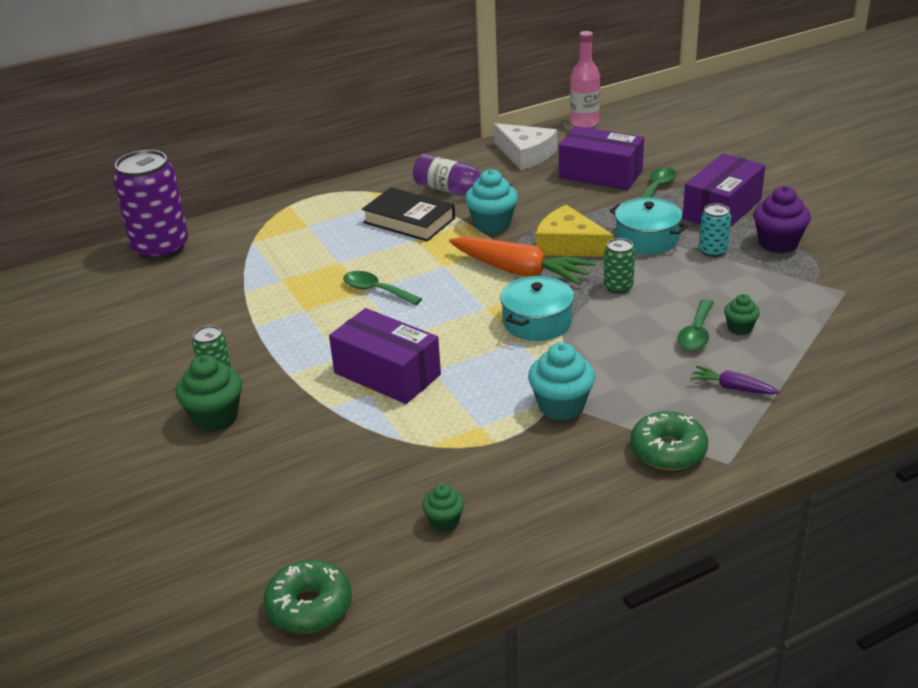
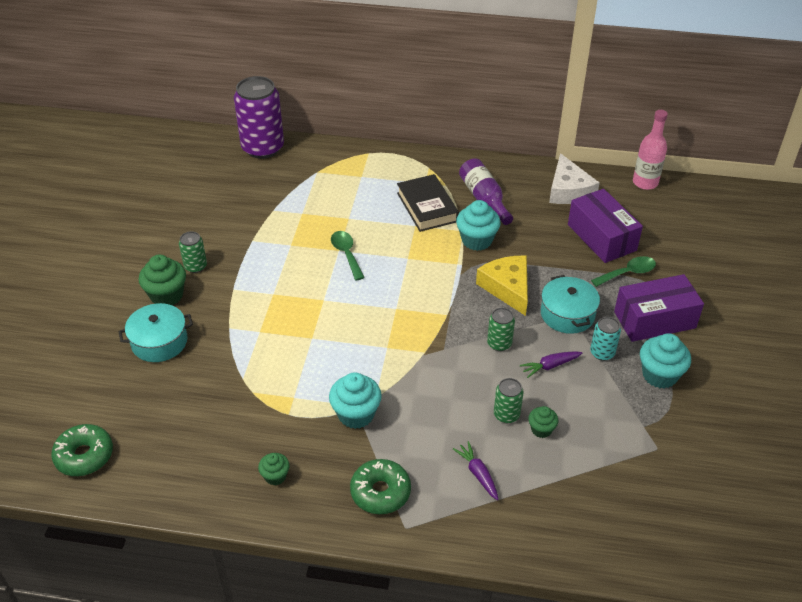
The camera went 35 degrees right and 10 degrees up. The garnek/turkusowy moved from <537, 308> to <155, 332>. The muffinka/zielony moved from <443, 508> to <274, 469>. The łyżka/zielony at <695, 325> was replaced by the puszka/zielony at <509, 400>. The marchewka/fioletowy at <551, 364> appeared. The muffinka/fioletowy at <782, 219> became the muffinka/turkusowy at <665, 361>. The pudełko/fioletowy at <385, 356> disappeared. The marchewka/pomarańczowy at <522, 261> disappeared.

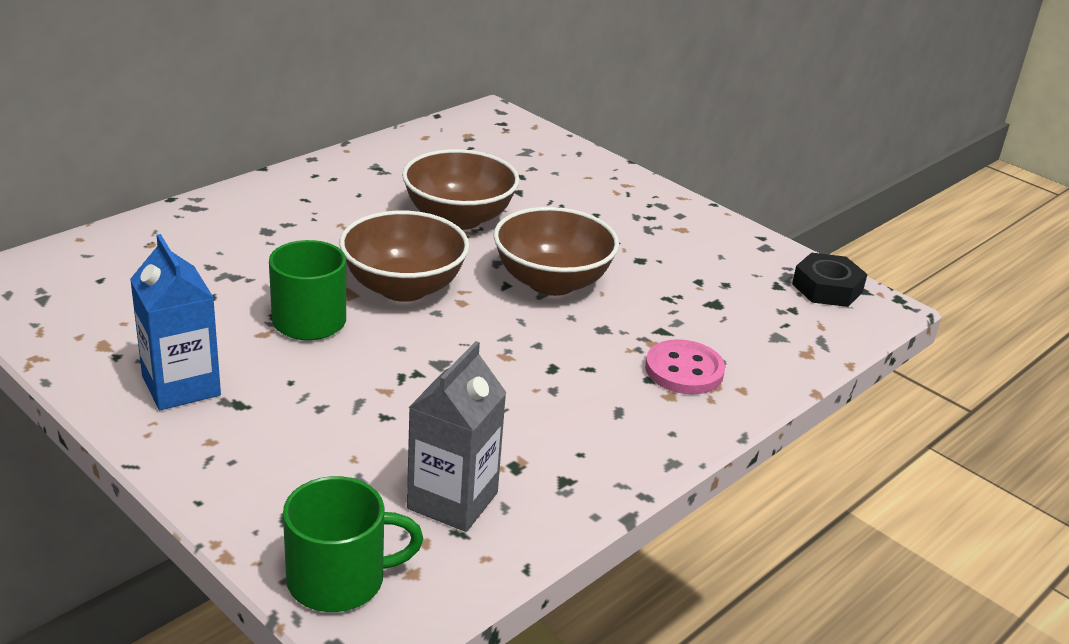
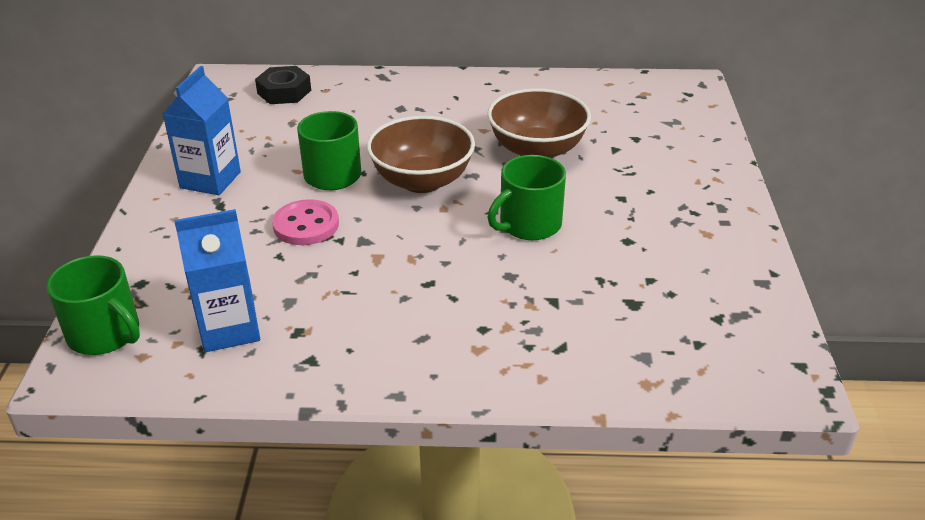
The camera went 50 degrees right and 5 degrees up. The karton mleka/szary at <457, 436> became the karton mleka/niebieski at <217, 280>. The nakrętka/czarny moved from <829, 280> to <283, 85>. The guzik/różowy moved from <685, 366> to <305, 222>. The miska/brązowy at <556, 251> was replaced by the kubek/zielony at <527, 197>.

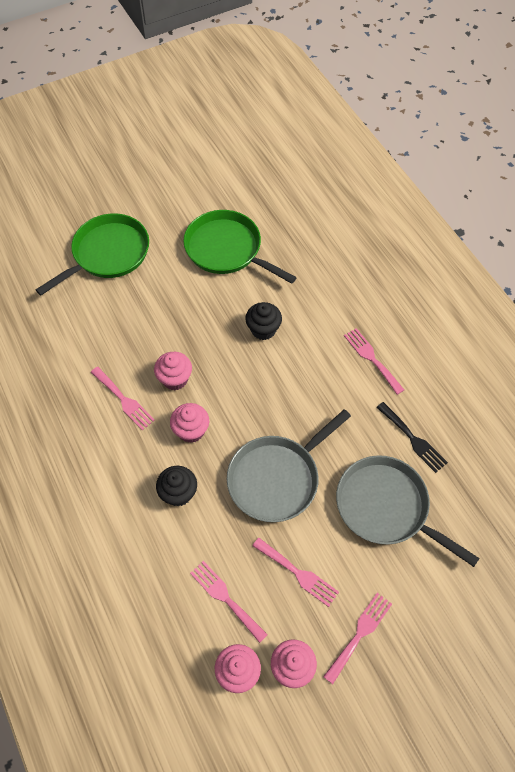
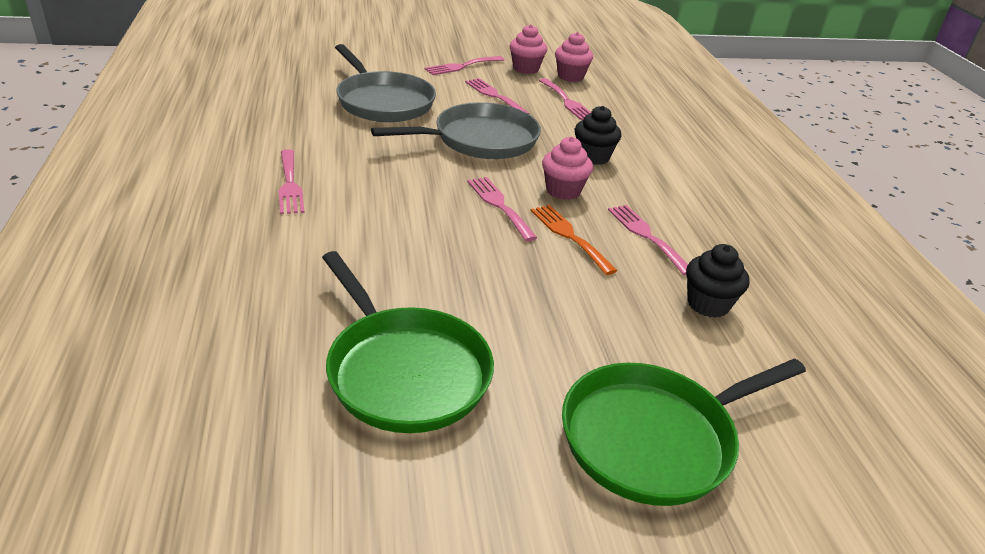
The camera went 165 degrees left and 25 degrees down. The widelec/różowy at <502, 209> appeared. The muffinka/różowy at <173, 371> was replaced by the widelec/pomarańczowy at <573, 240>. The muffinka/czarny moved from <263, 321> to <717, 281>. The widelec/czarny at <412, 437> disappeared.

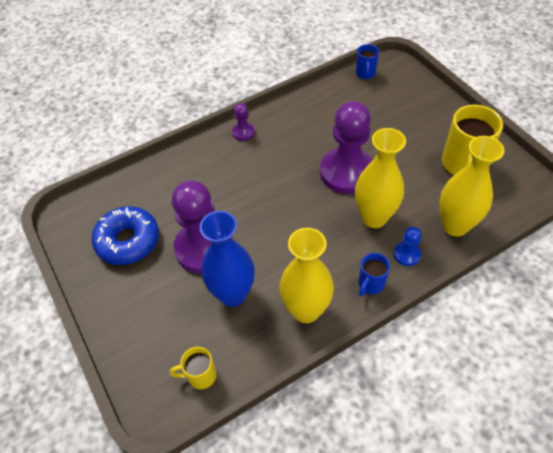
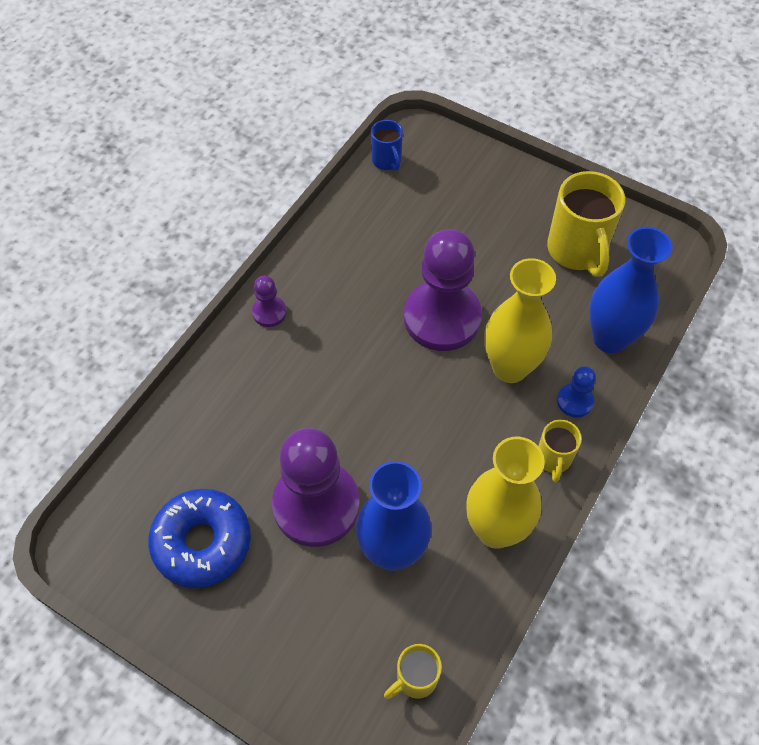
The camera went 30 degrees left and 5 degrees up. The kubek/niebieski at <374, 274> became the kubek/żółty at <560, 451>. The wazon/żółty at <472, 186> became the wazon/niebieski at <630, 290>.

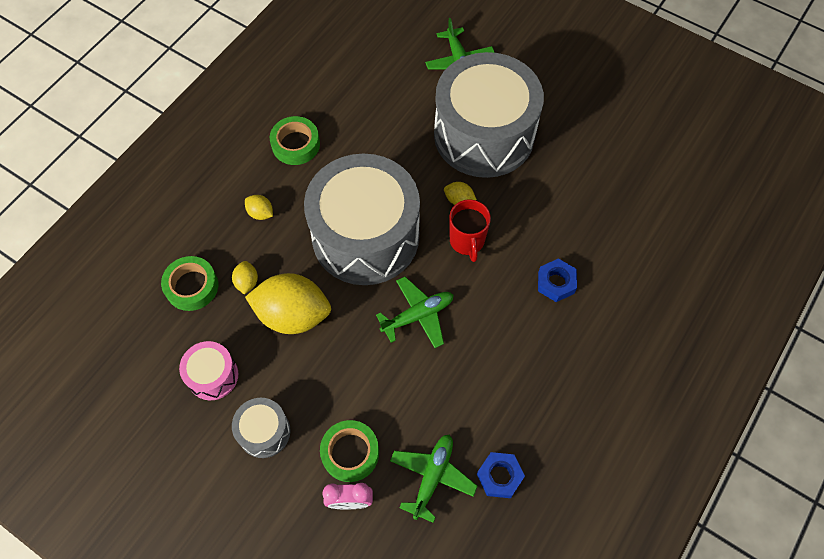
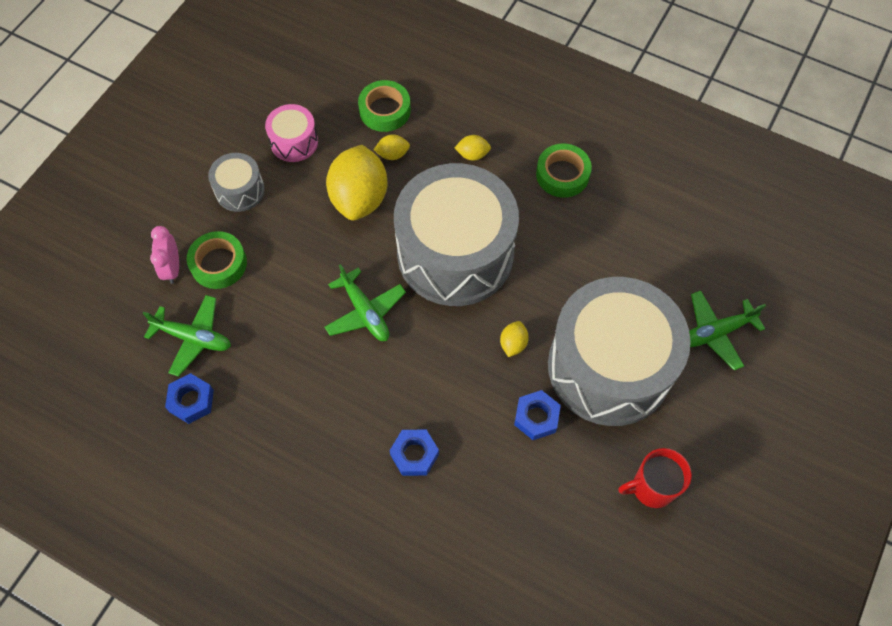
The camera went 85 degrees right and 0 degrees up. The cytryna/żółty at <259, 207> turned 60 degrees clockwise. The nakrętka/niebieski at <537, 415> appeared. The kubek/czerwony moved from <470, 230> to <655, 478>.

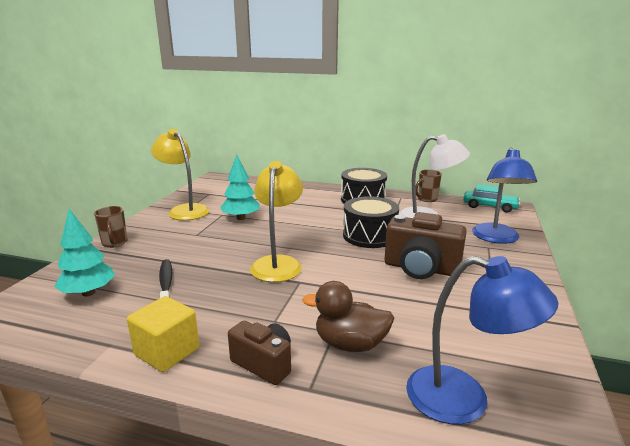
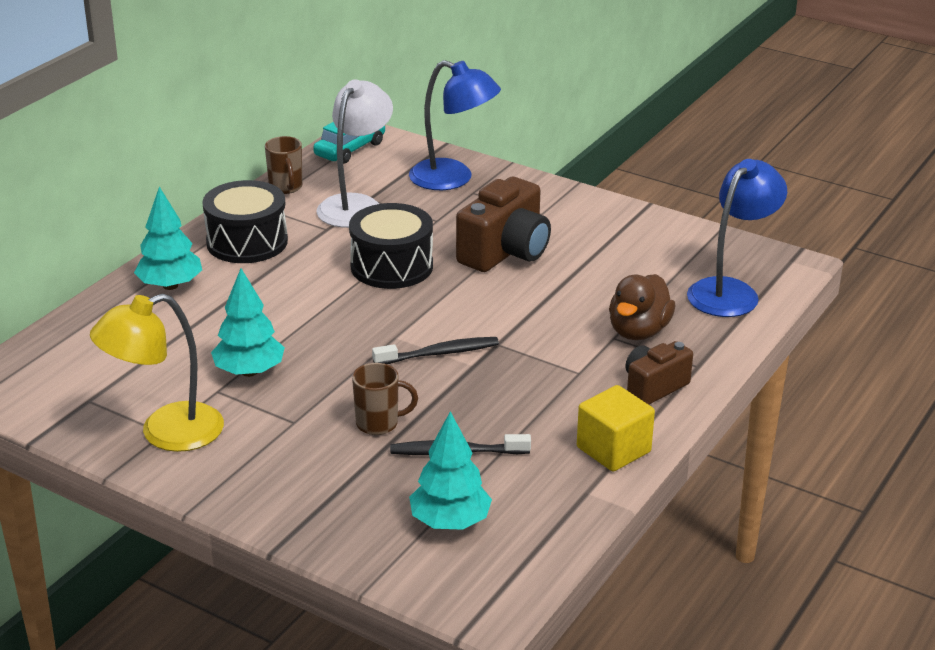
The camera went 75 degrees left and 10 degrees up. The drzewko/turkusowy at <168, 238> appeared. The kubek/brązowy moved from <111, 227> to <385, 399>. The lampka/żółty at <276, 221> was replaced by the szczoteczka do zębów/czarny at <435, 350>.

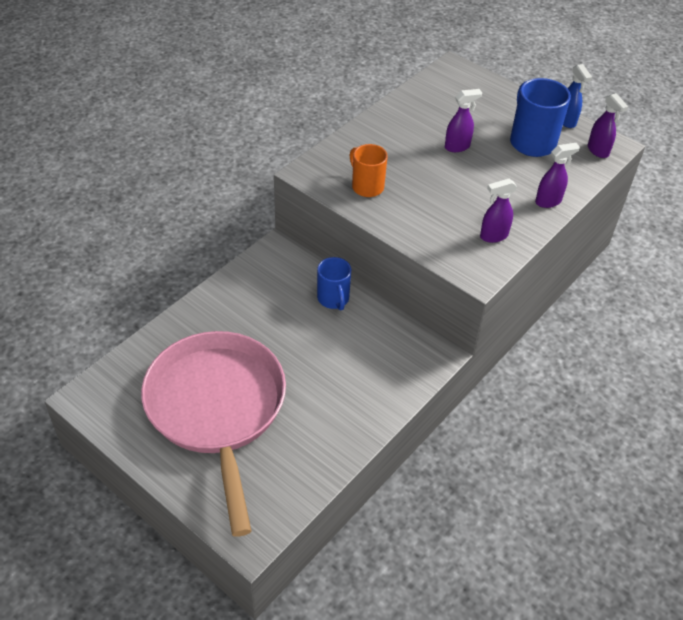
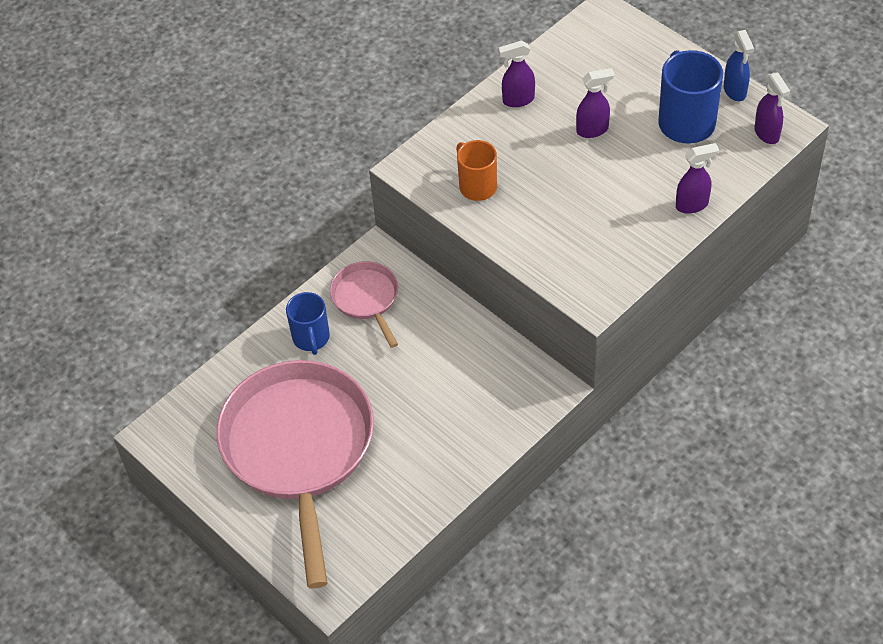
The camera went 10 degrees right and 5 degrees up. The kubek/niebieski moved from <334, 284> to <308, 323>. The patelnia/różowy at <364, 304> appeared. The spryskiwacz/fioletowy moved from <498, 211> to <516, 74>.

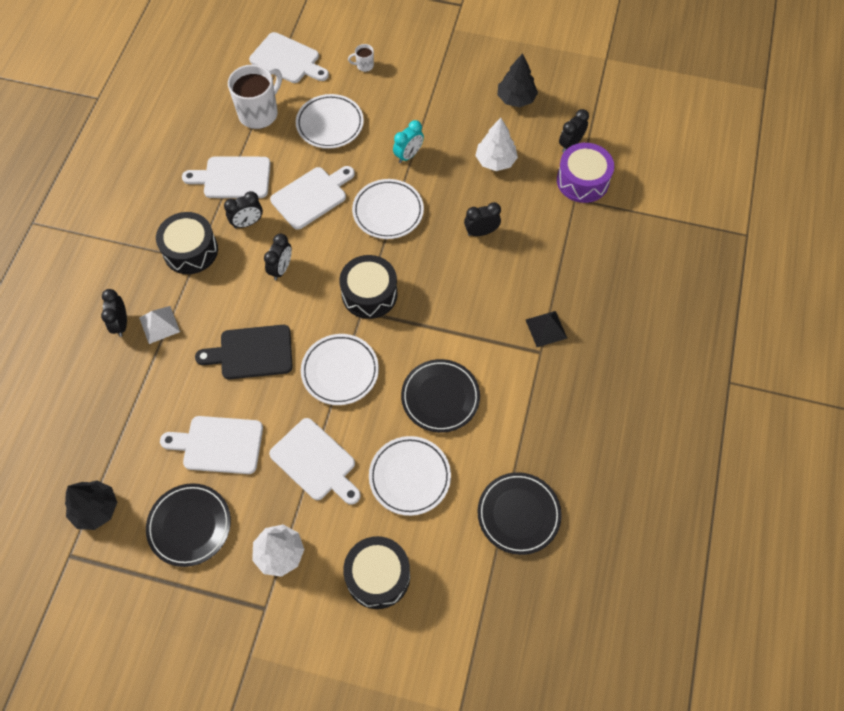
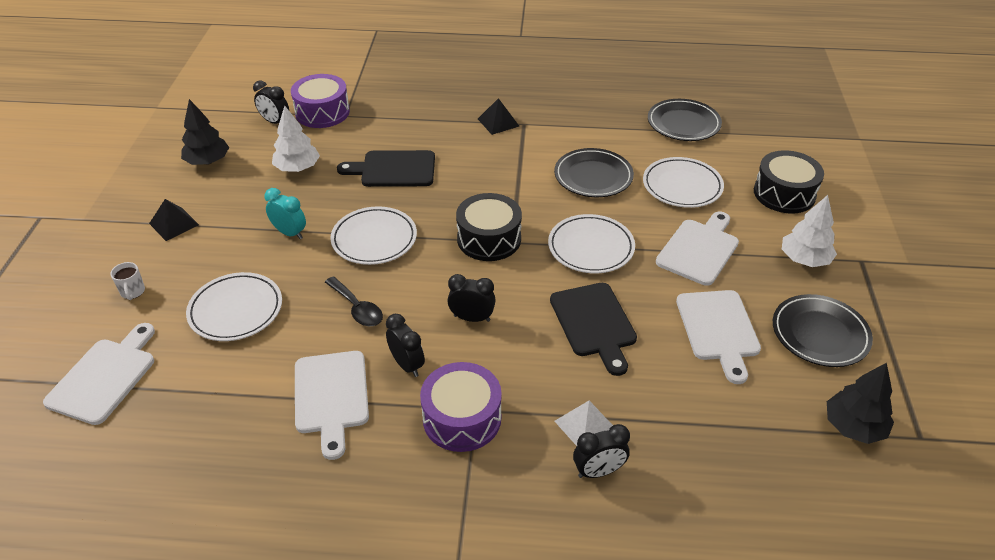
The camera went 100 degrees left and 20 degrees down. The piramida/czarny at <174, 220> appeared. The deska do krojenia/biały at <312, 198> was replaced by the łyżka/czarny at <354, 301>. The budzik/czarny at <482, 219> was replaced by the deska do krojenia/czarny at <386, 168>. The bęben/czarny at <187, 243> became the bęben/fioletowy at <461, 407>. The kubek/biały at <255, 97> disappeared.

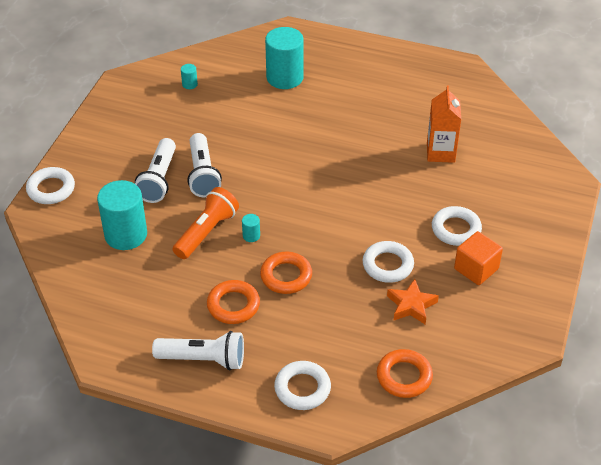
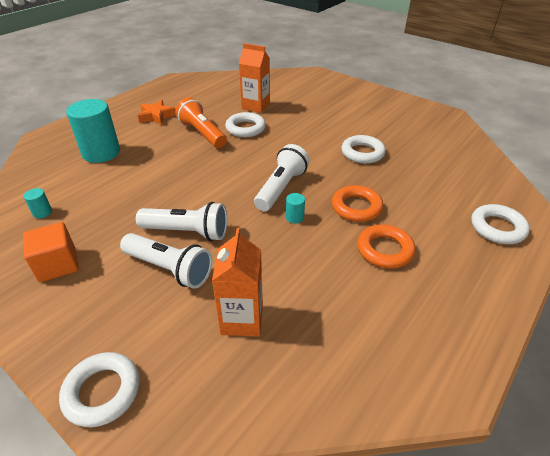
The camera went 70 degrees left and 5 degrees down. The sześcian/pomarańczowy moved from <478, 258> to <51, 252>. The gwiazda/pomarańczowy moved from <413, 302> to <157, 112>. The latarka/pomarańczowy moved from <206, 223> to <201, 122>. The walec/turkusowy at <122, 215> was replaced by the karton mleka/pomarańczowy at <237, 282>. The pierścień/biały moved from <457, 226> to <245, 124>. The latarka/biały moved from <198, 350> to <282, 177>. The pierścień/pomarańczowy at <405, 373> disappeared.

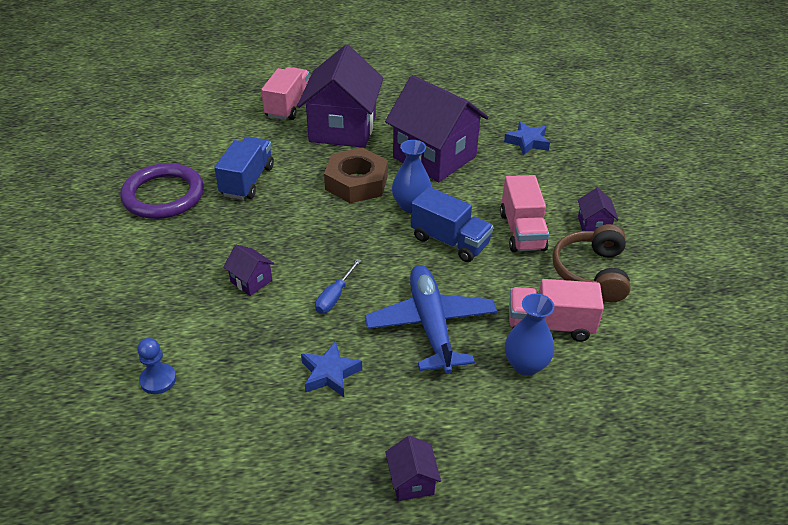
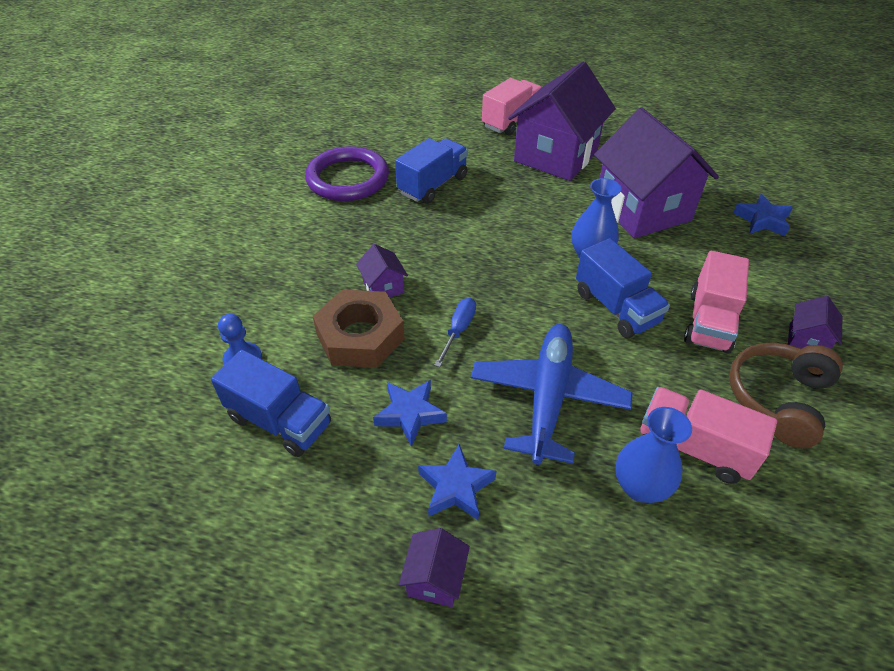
The camera went 25 degrees right and 5 degrees up. The ciężarówka/niebieski at <271, 403> appeared. The nakrętka/brązowy moved from <356, 175> to <359, 329>. The gwiazda/niebieski at <457, 482> appeared. The śrubokręt/niebieski at <338, 286> turned 150 degrees clockwise.

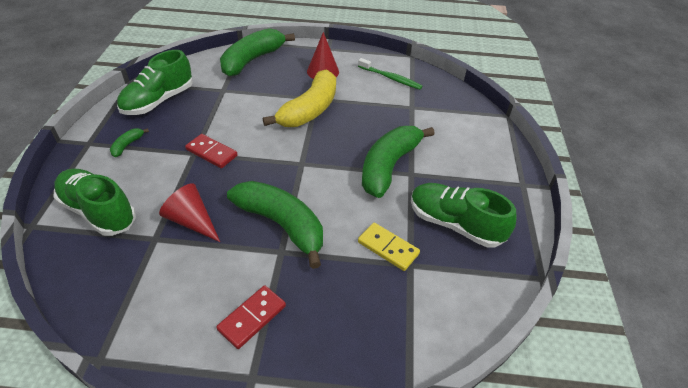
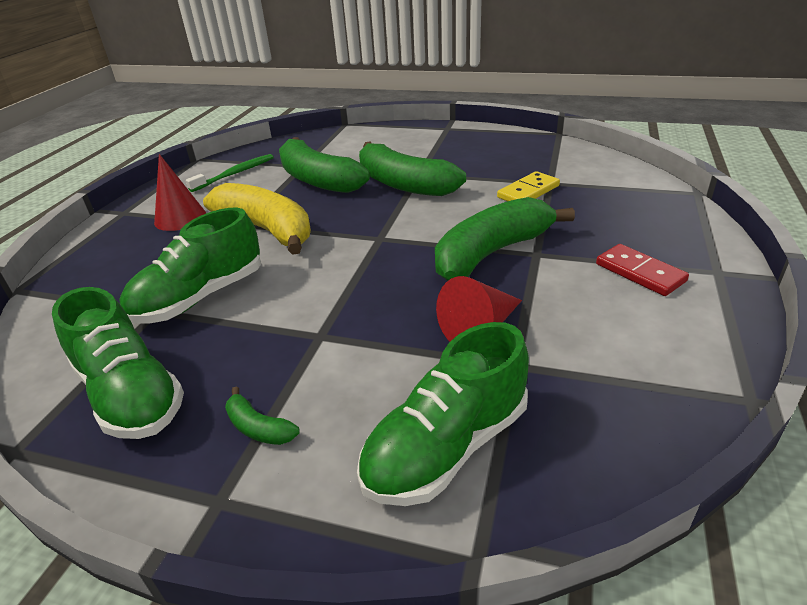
The camera went 75 degrees left and 10 degrees down. The but/zielony moved from <464, 215> to <190, 265>. The banan/zielony moved from <257, 52> to <324, 165>. The kostka domina/czerwony at <211, 151> disappeared.

